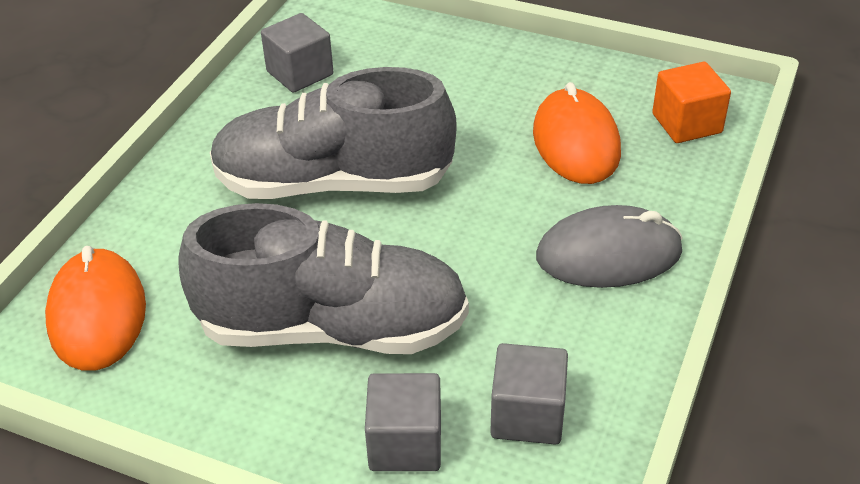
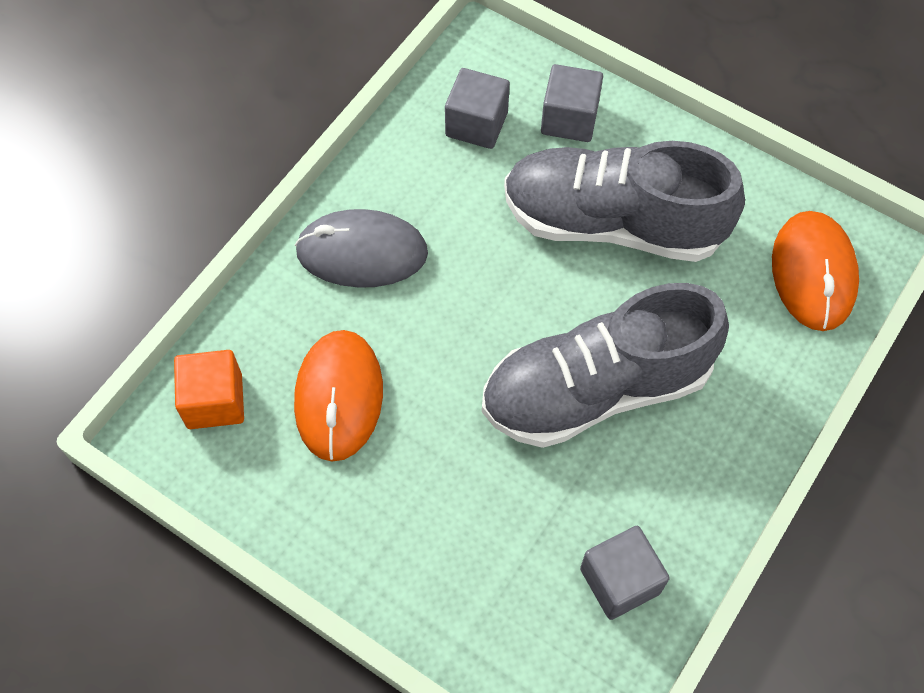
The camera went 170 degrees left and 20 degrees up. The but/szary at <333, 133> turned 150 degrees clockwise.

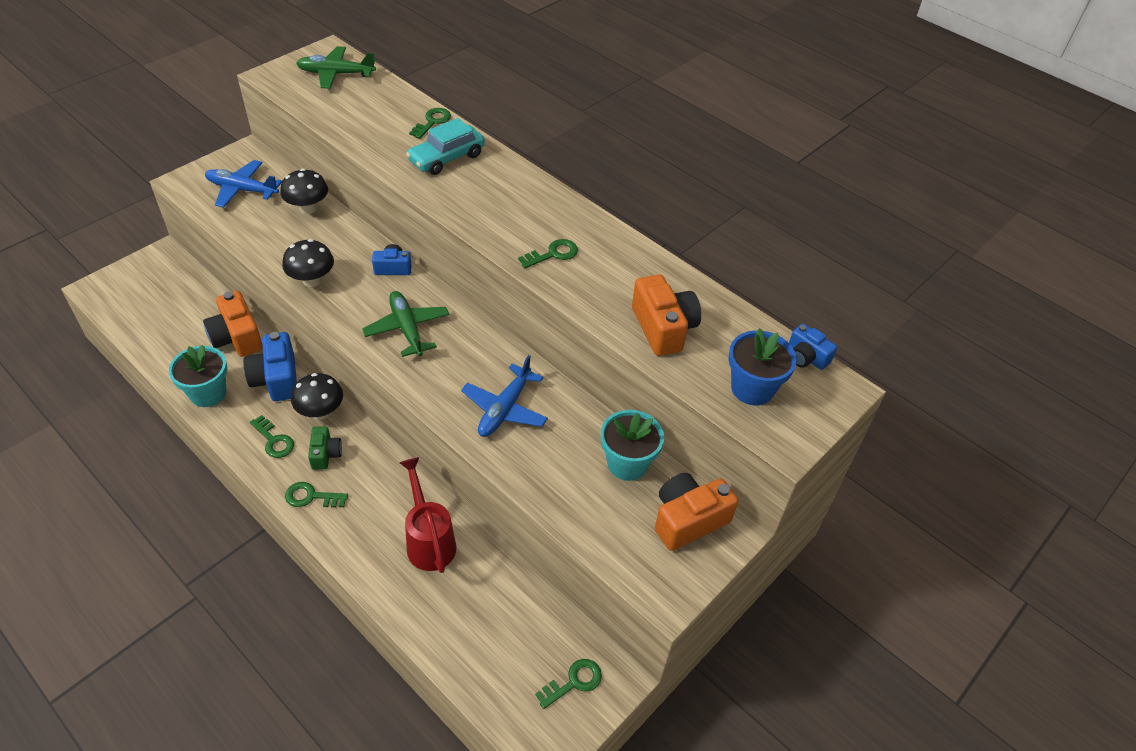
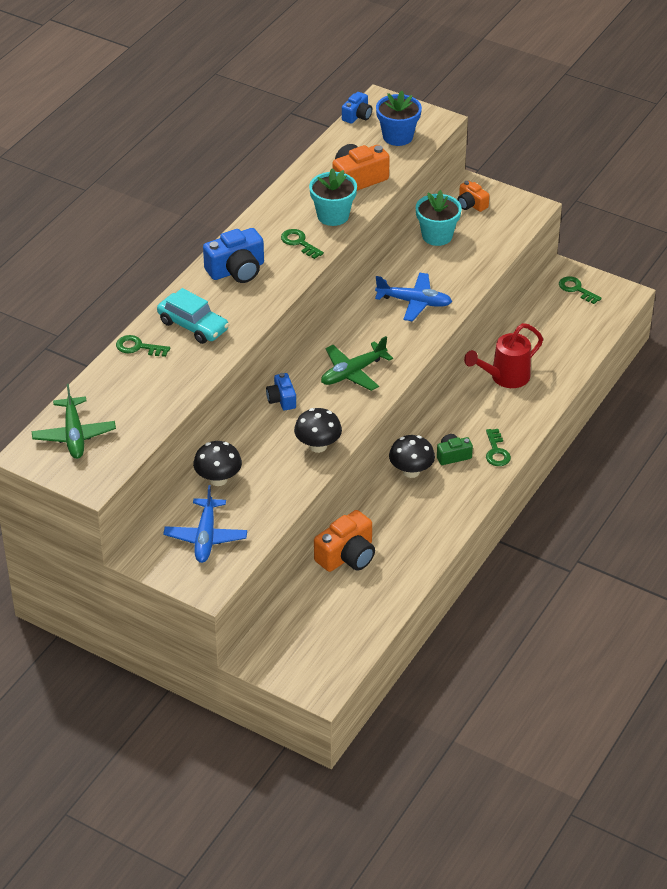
The camera went 100 degrees left and 5 degrees down. The aparat fotograficzny/niebieski moved from <270, 366> to <233, 255>. The doniczka/turkusowy moved from <198, 376> to <333, 197>. The aparat fotograficzny/pomarańczowy at <696, 512> changed to 0.59 times the size. The klucz/zielony at <272, 436> disappeared.

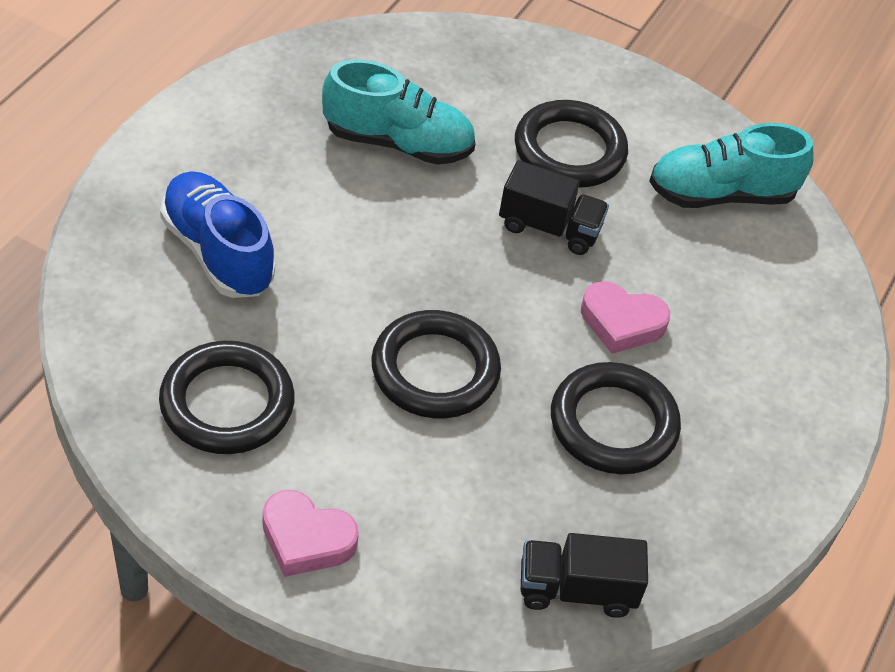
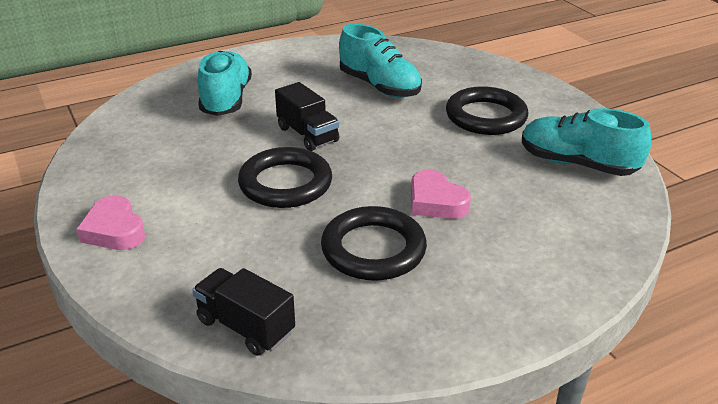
The camera went 40 degrees right and 15 degrees down. The but/niebieski at <217, 234> became the but/turkusowy at <225, 83>. The ciężarówka/czarny moved from <554, 207> to <307, 116>. The pierścień/czarny at <227, 397> disappeared.

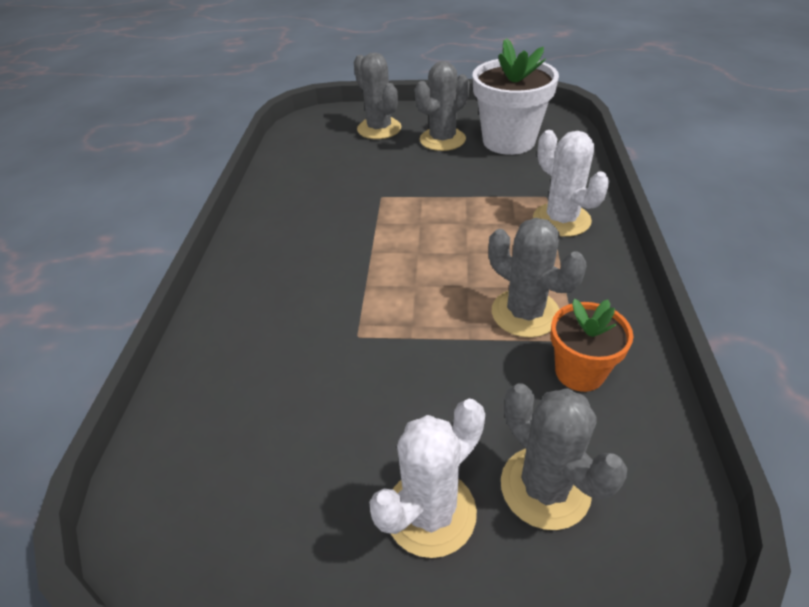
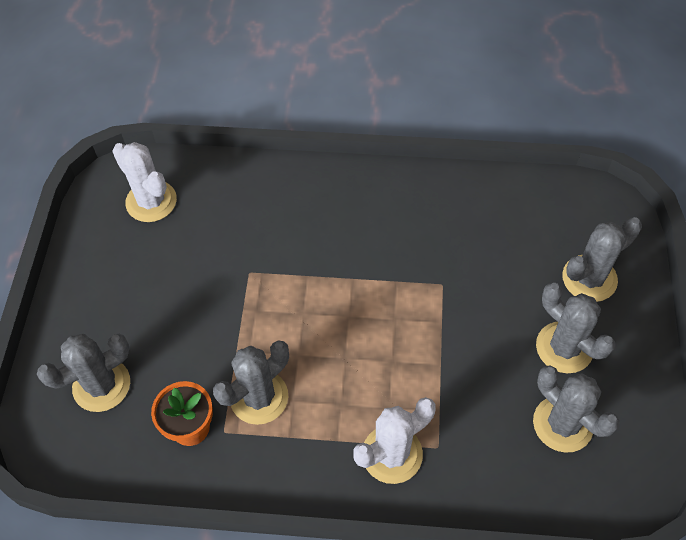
The camera went 90 degrees right and 15 degrees up. The kaktus/biały moved from <427, 478> to <144, 182>. The doniczka/biały at <515, 96> was replaced by the kaktus/szary at <576, 409>.

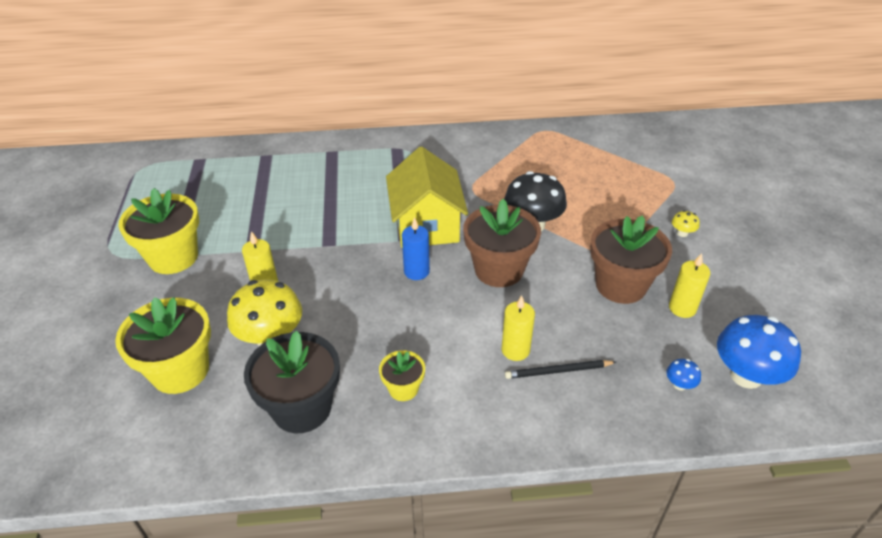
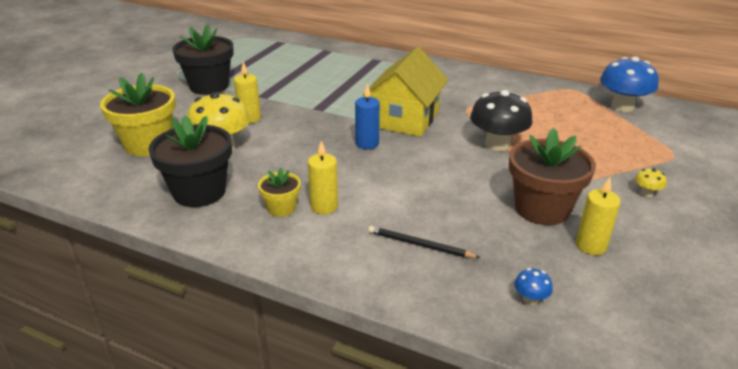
The camera went 30 degrees right and 10 degrees down. The doniczka/żółty at <158, 231> became the doniczka/czarny at <203, 59>. The świeca/żółty moved from <518, 328> to <323, 177>. The grzyb/niebieski moved from <759, 352> to <629, 84>. The doniczka/brązowy at <502, 243> disappeared.

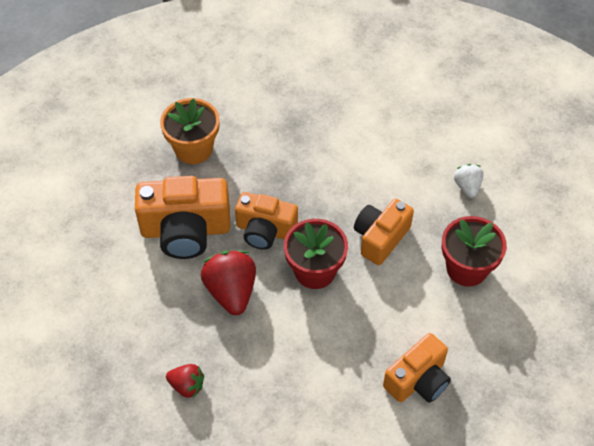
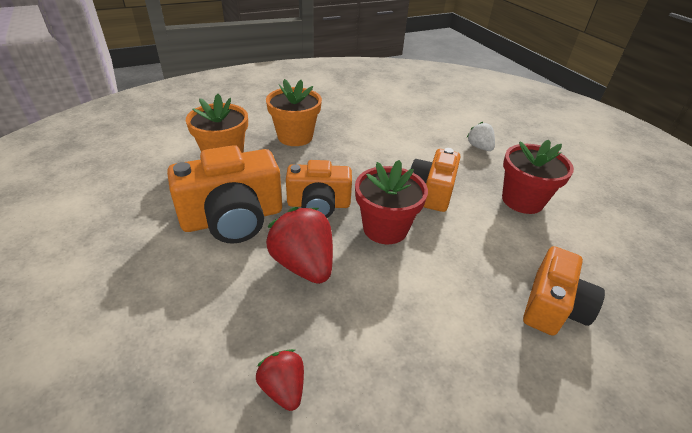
The camera went 20 degrees left and 15 degrees down. The truskawka/czerwony at <185, 381> turned 120 degrees counterclockwise. The doniczka/pomarańczowy at <294, 112> appeared.

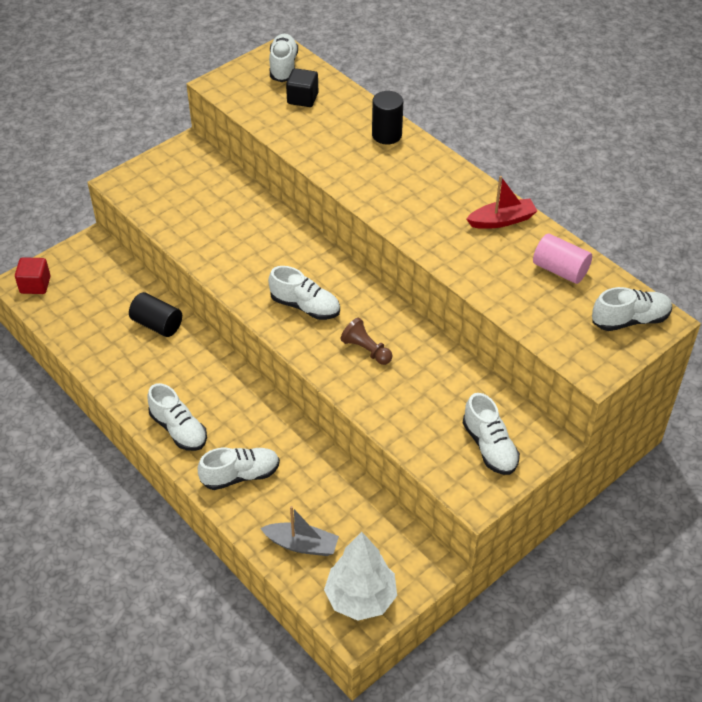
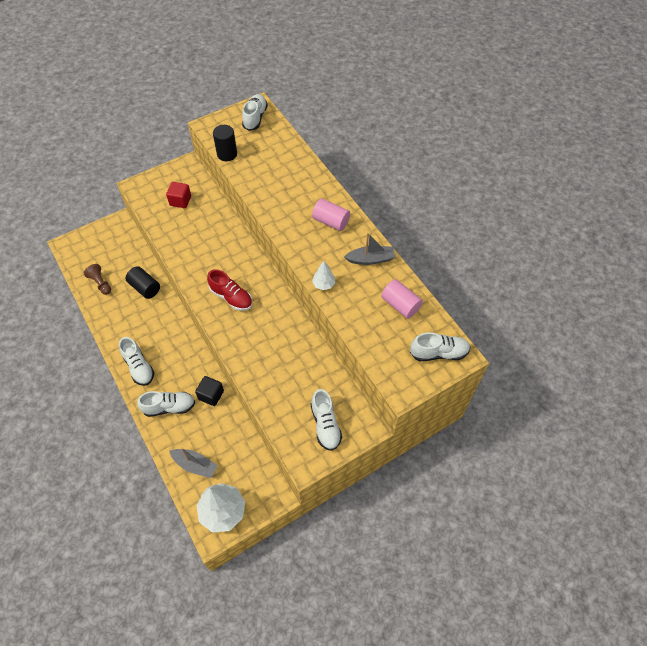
The camera went 10 degrees right and 10 degrees up. The pionek/brązowy moved from <366, 341> to <97, 279>. The sześcian/czerwony moved from <32, 275> to <178, 195>. The sześcian/czarny moved from <302, 87> to <209, 391>. The but/biały at <304, 293> became the but/czerwony at <229, 290>. The walec/czarny moved from <387, 118> to <225, 143>. The walec/różowy at <331, 214> appeared. The drzewko/biały at <324, 275> appeared. The łódka/czerwony at <501, 202> became the łódka/szary at <369, 249>.

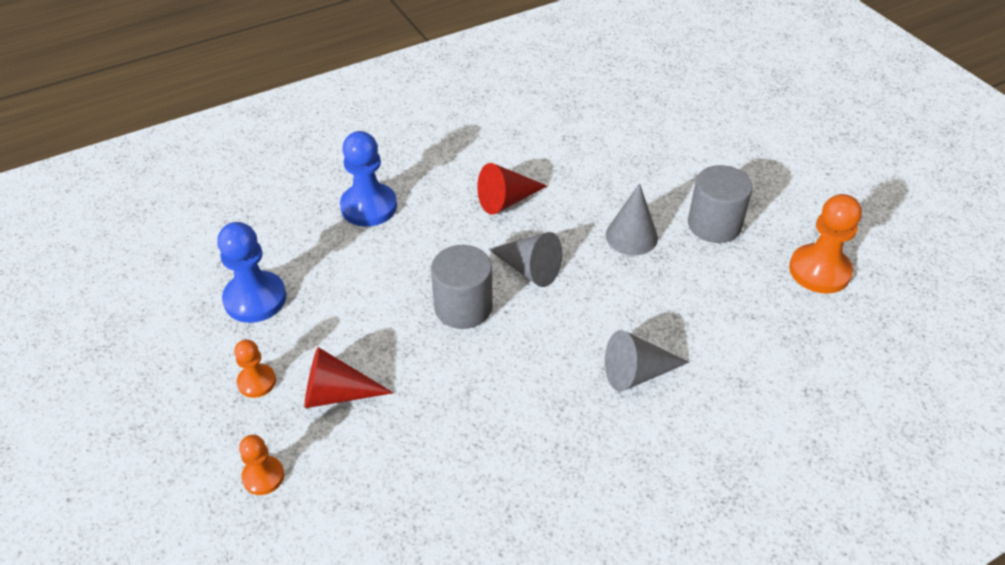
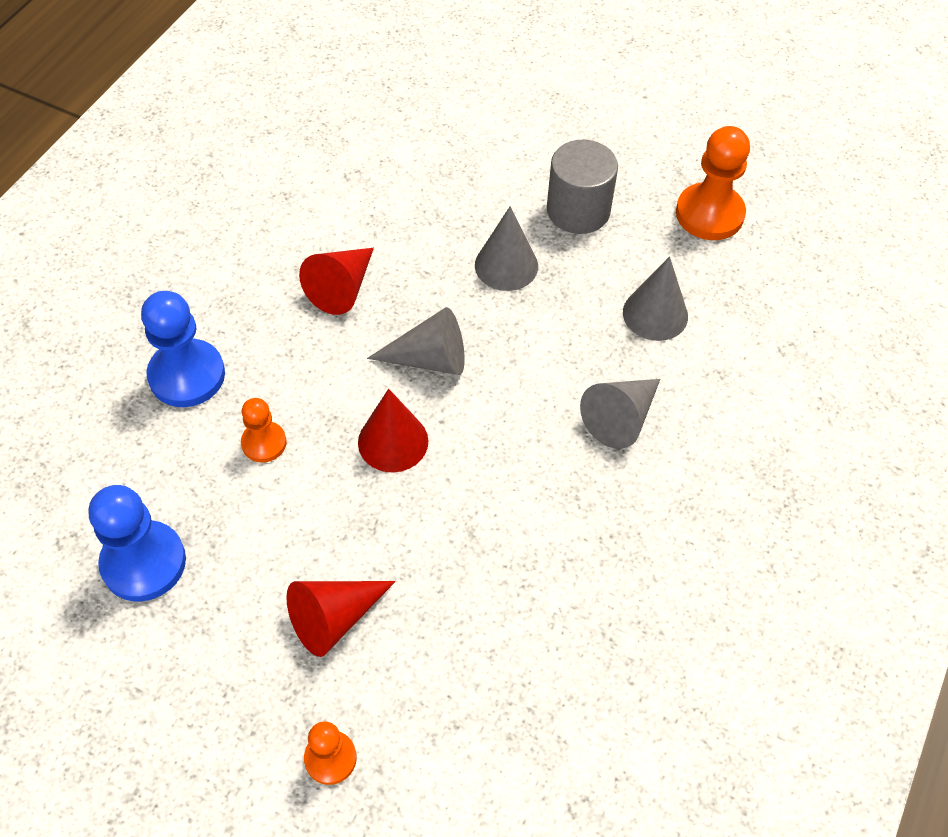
The camera went 35 degrees left and 10 degrees up. The pionek/pomarańczowy moved from <255, 369> to <263, 430>. The walec/szary at <462, 287> was replaced by the stożek/czerwony at <393, 430>. The stożek/szary at <655, 298> appeared.

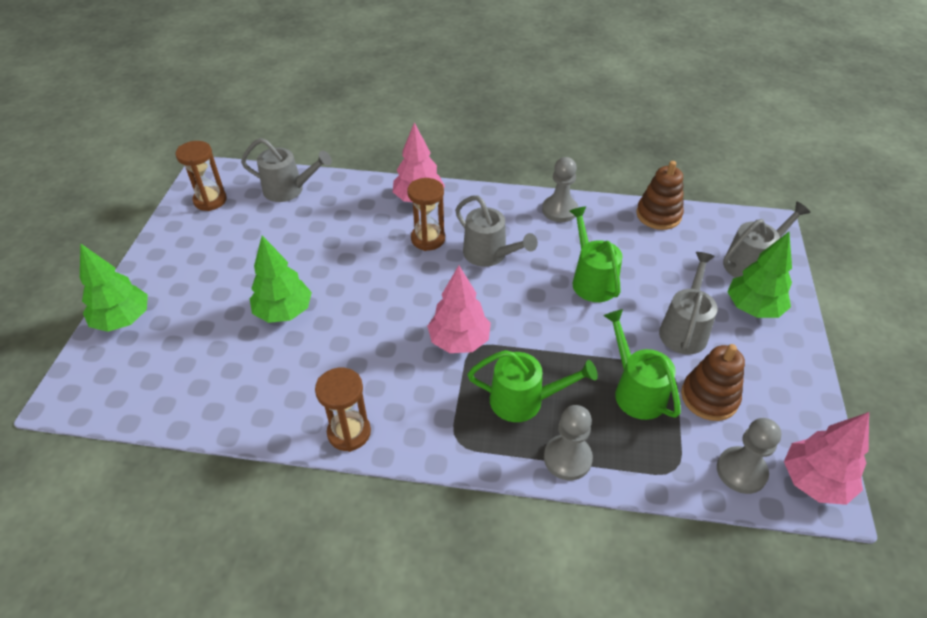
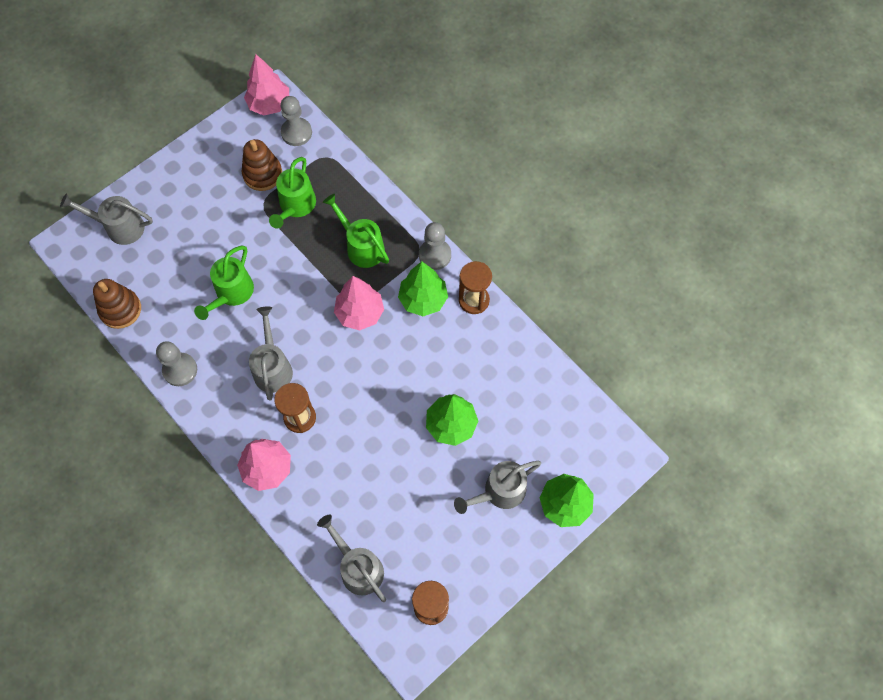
The camera went 140 degrees left and 20 degrees up. The drzewko/zielony moved from <759, 275> to <423, 288>. The pionek/szary moved from <568, 442> to <435, 246>. The konewka/szary moved from <688, 303> to <497, 487>.

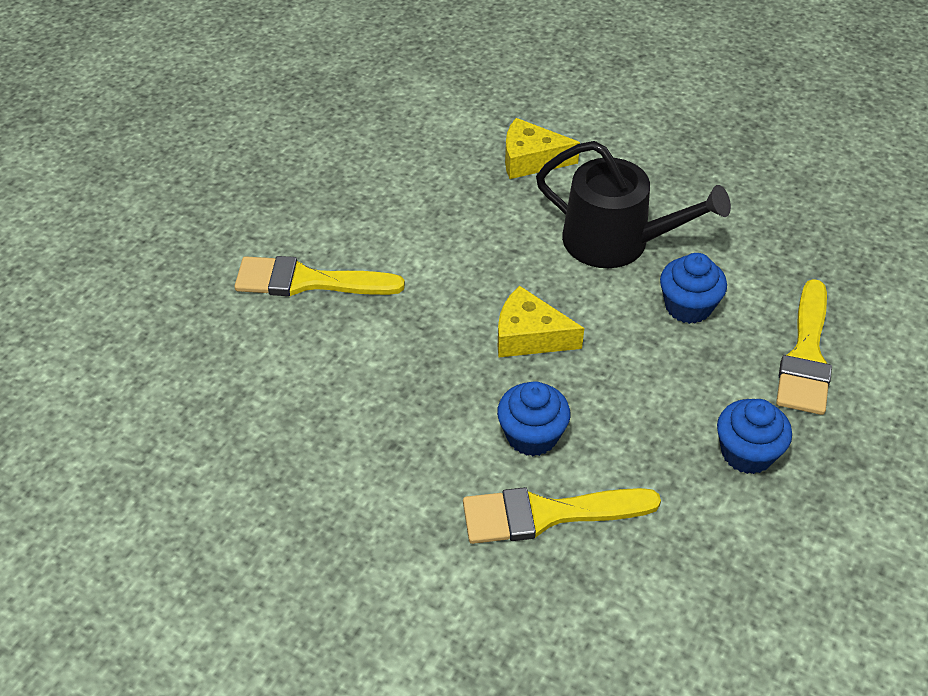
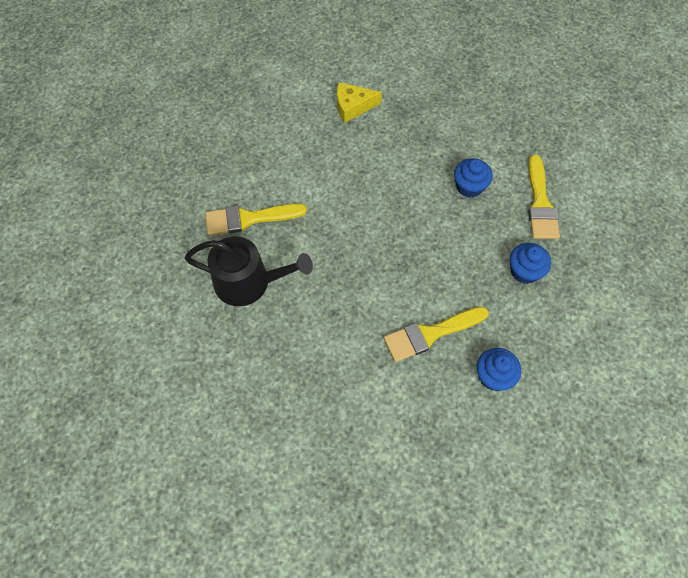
The camera went 15 degrees left and 15 degrees up. The konewka/czarny moved from <633, 204> to <249, 271>. The muffinka/niebieski moved from <533, 418> to <499, 369>. The ser/żółty at <541, 321> disappeared.

